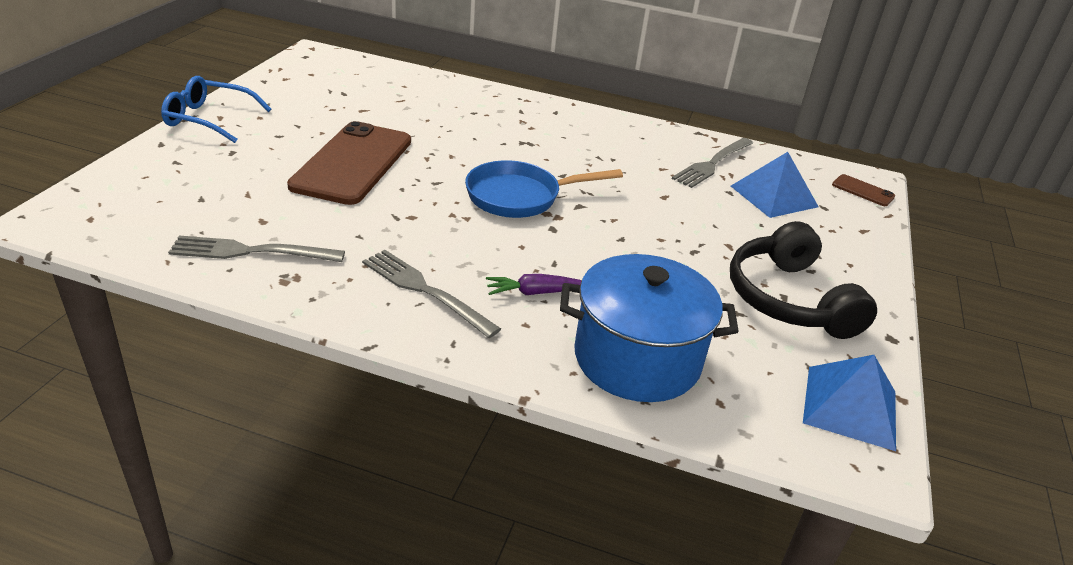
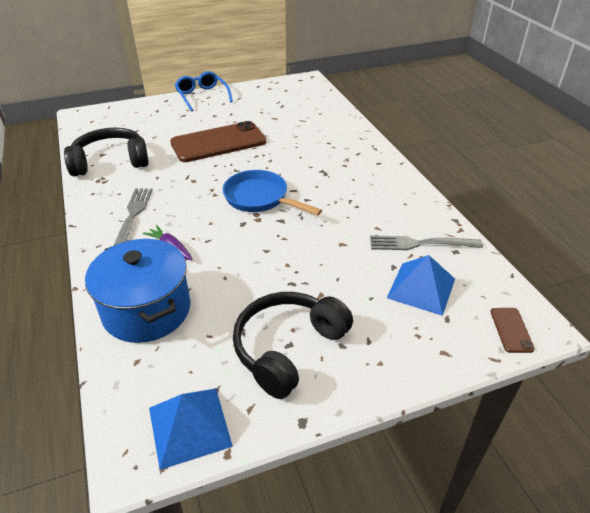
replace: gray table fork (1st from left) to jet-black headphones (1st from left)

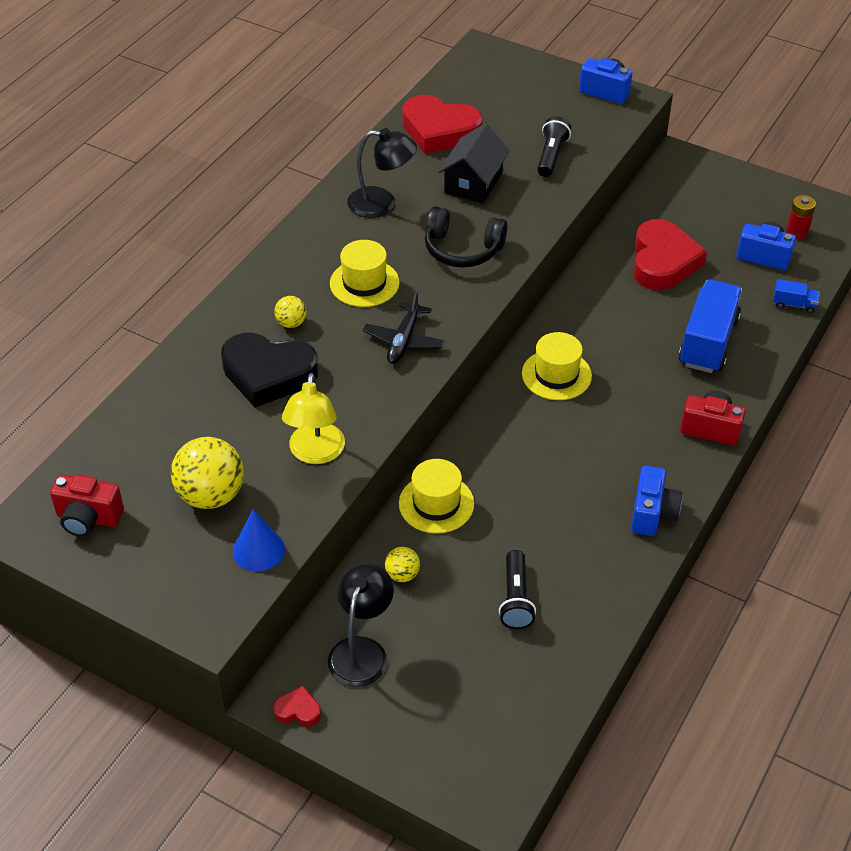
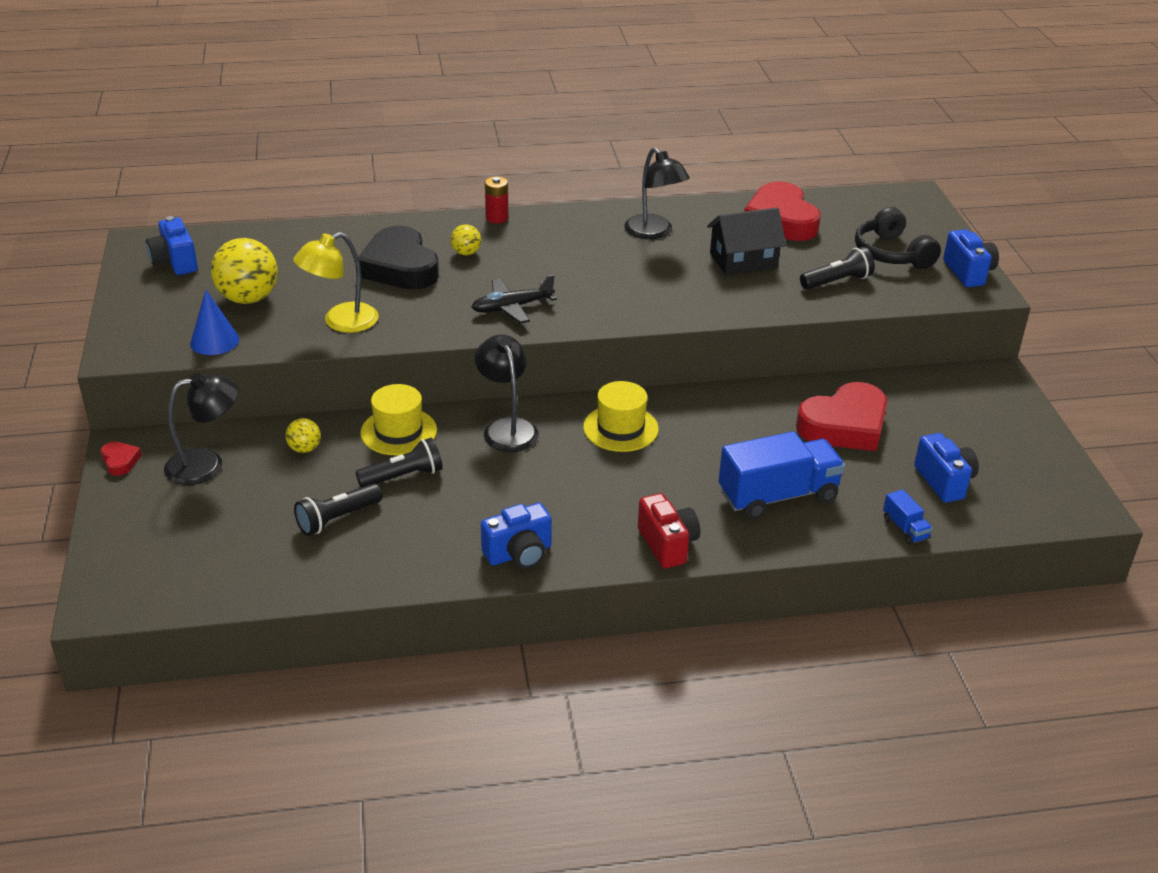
delete: bright yellow tall hat (1st from left)
insert: jet-black lamp (2nd from left); jet-black flashlight (2nd from left)
move: scarlet battery; jet-black headphones
recolor: scarlet compact camera (1st from left) to cobalt compact camera (1st from left)

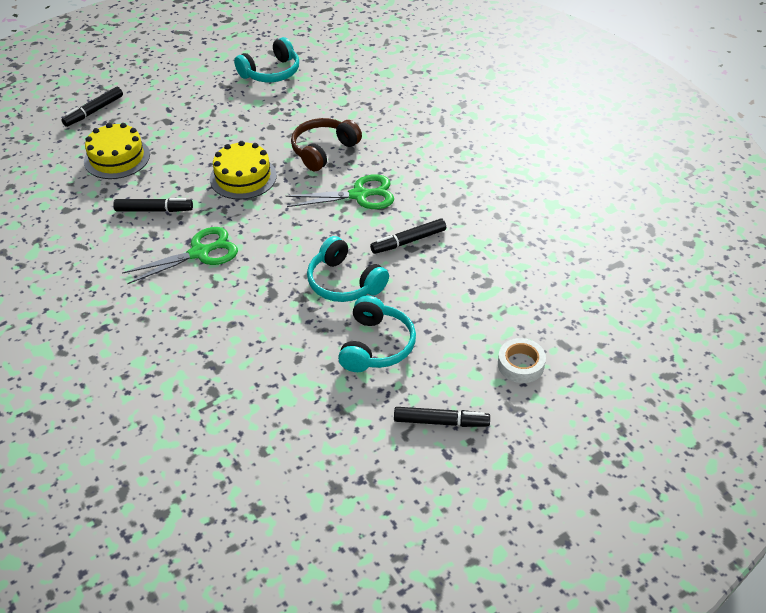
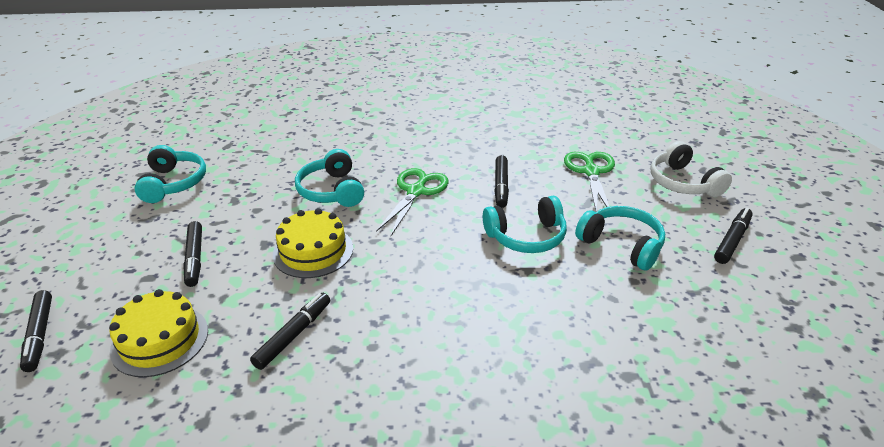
insert: jet-black felt pen (2nd from left)
move: leaf-green shears (1st from left in the first image) to leaf-green shears (2nd from left)
replace: pure white roll of tape to pure white headphones
recolor: russet headphones to aqua headphones (2nd from left)

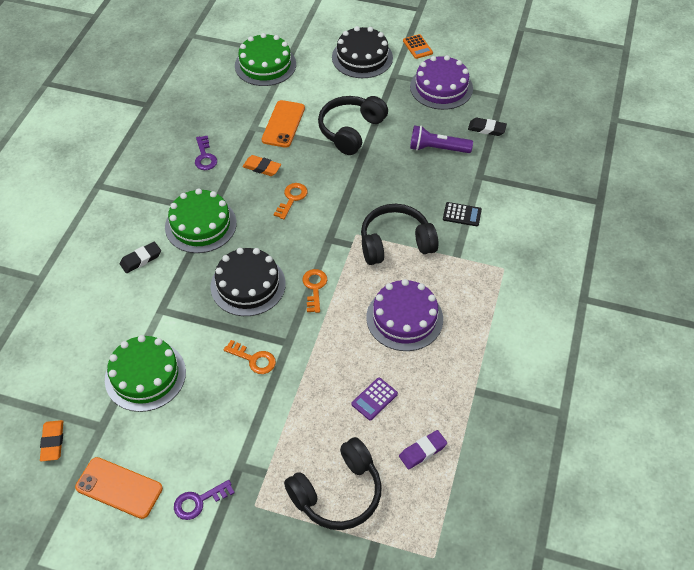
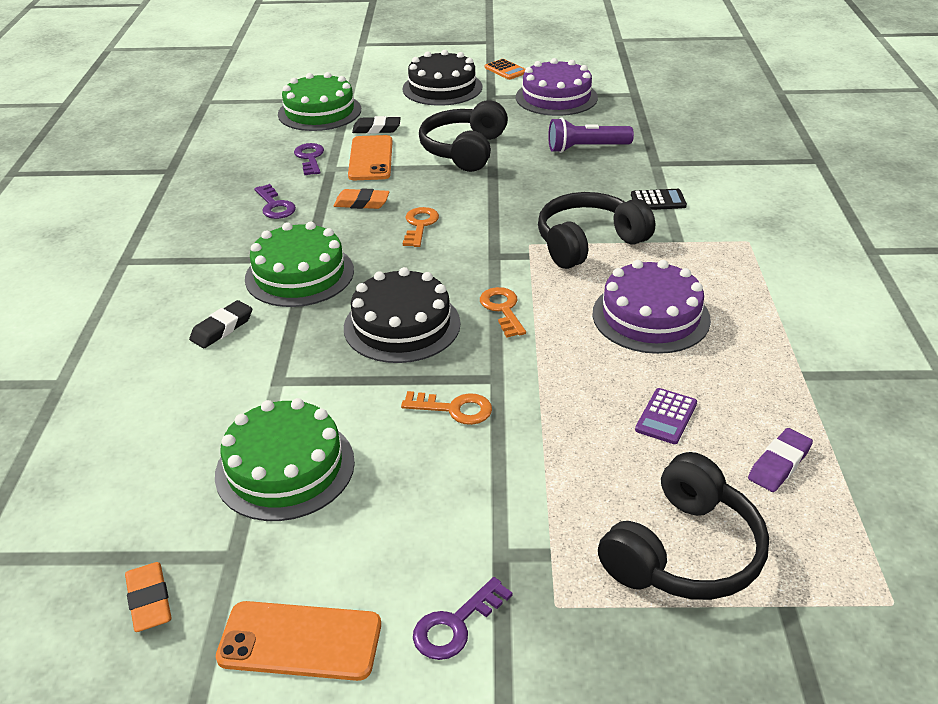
insert: violet key (2nd from left)
move: jet-black eraser (2nd from left)

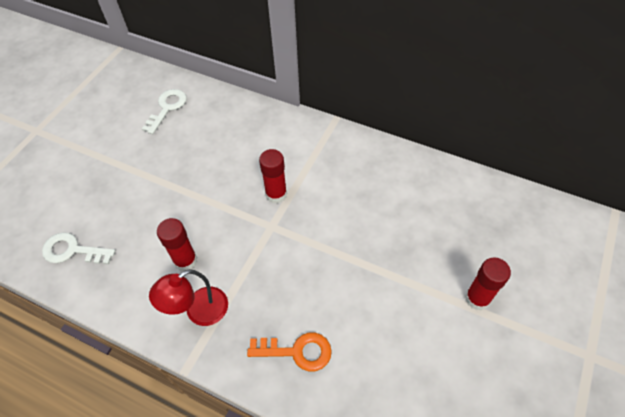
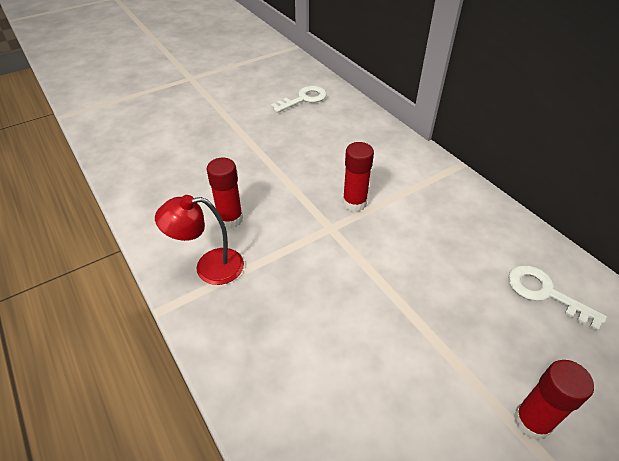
delete: orange-coloured key
move: pure white key (1st from left in the first image) to pure white key (2nd from left)

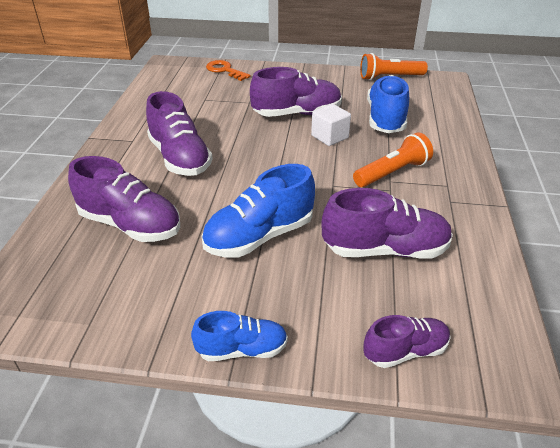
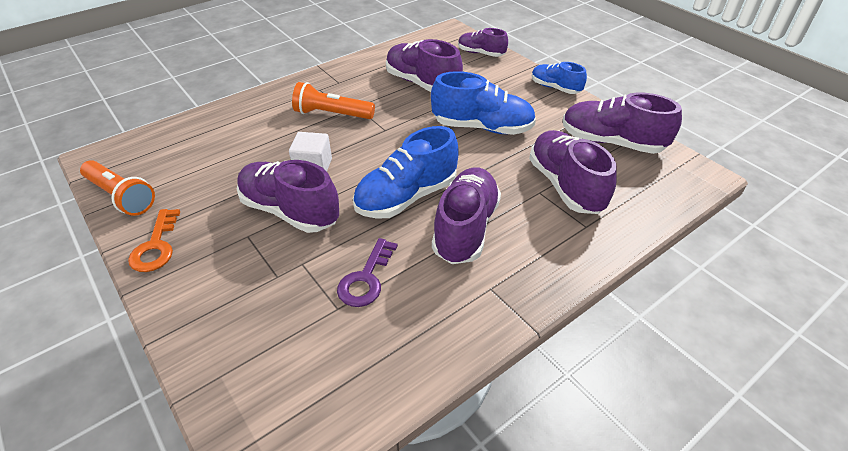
insert: violet lace-up shoe (6th from left); violet key
move: orange-coloured key; cobalt lace-up shoe (3rd from left in the first image) to cobalt lace-up shoe (1st from left)

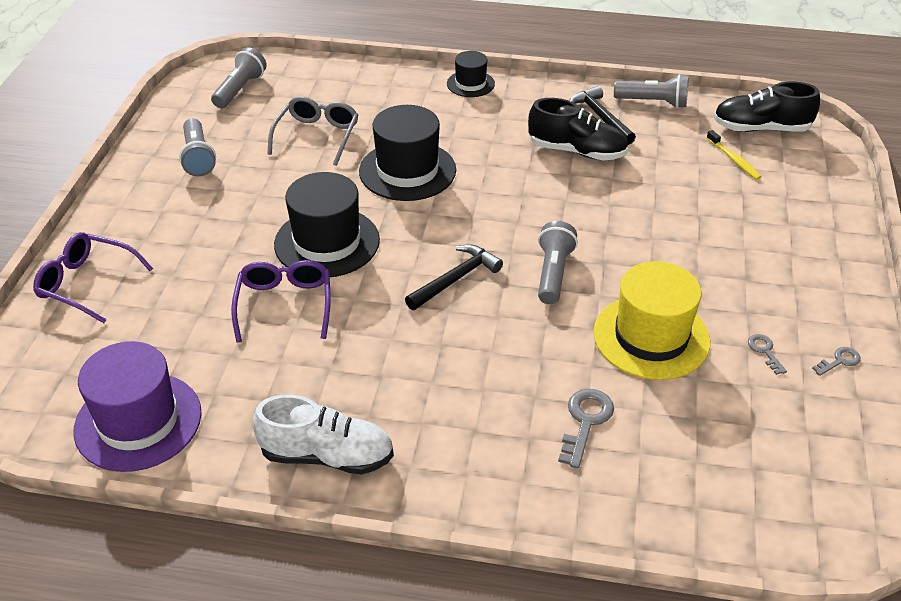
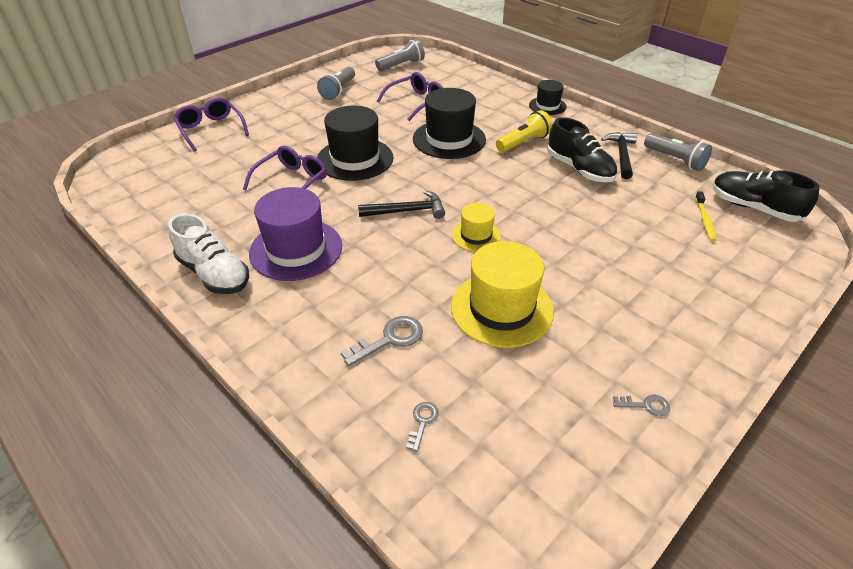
insert: bright yellow flashlight
move: gray key (2nd from left); violet tall hat
replace: gray flashlight (3rd from left) to bright yellow tall hat (1st from left)
recolor: gray glasses to violet glasses (3rd from left)

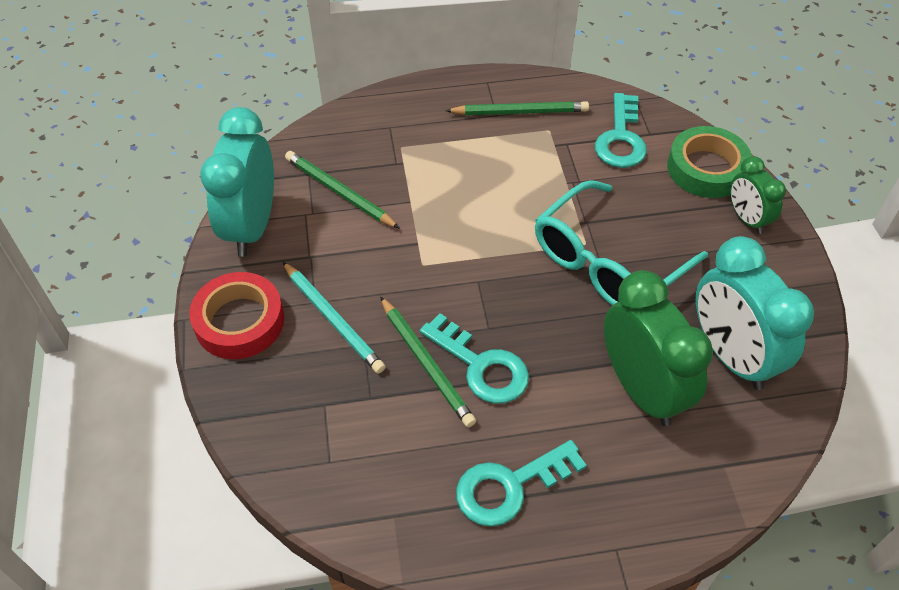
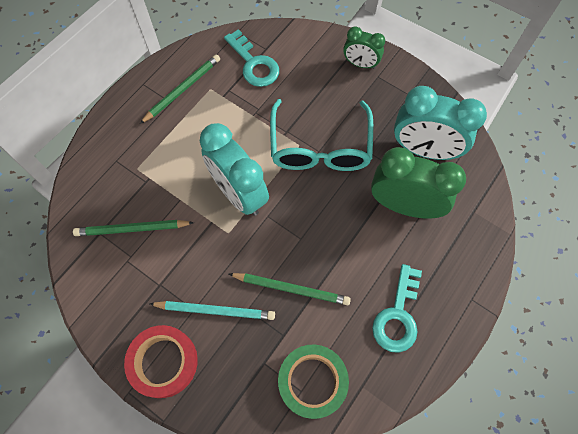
delete: aqua key (1st from left)
move: aqua clock (1st from left); leaf-green roll of tape

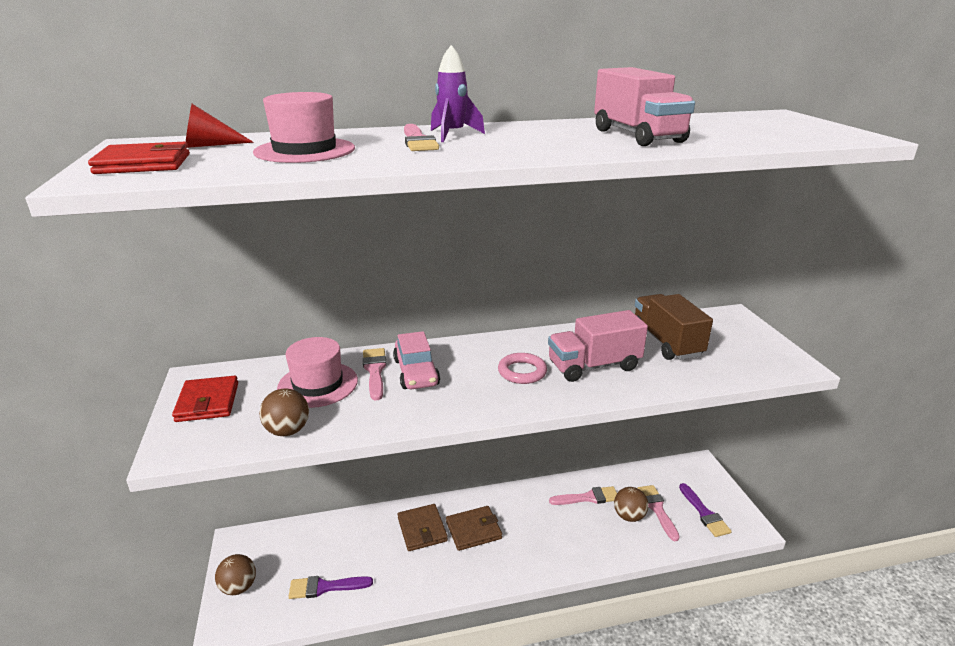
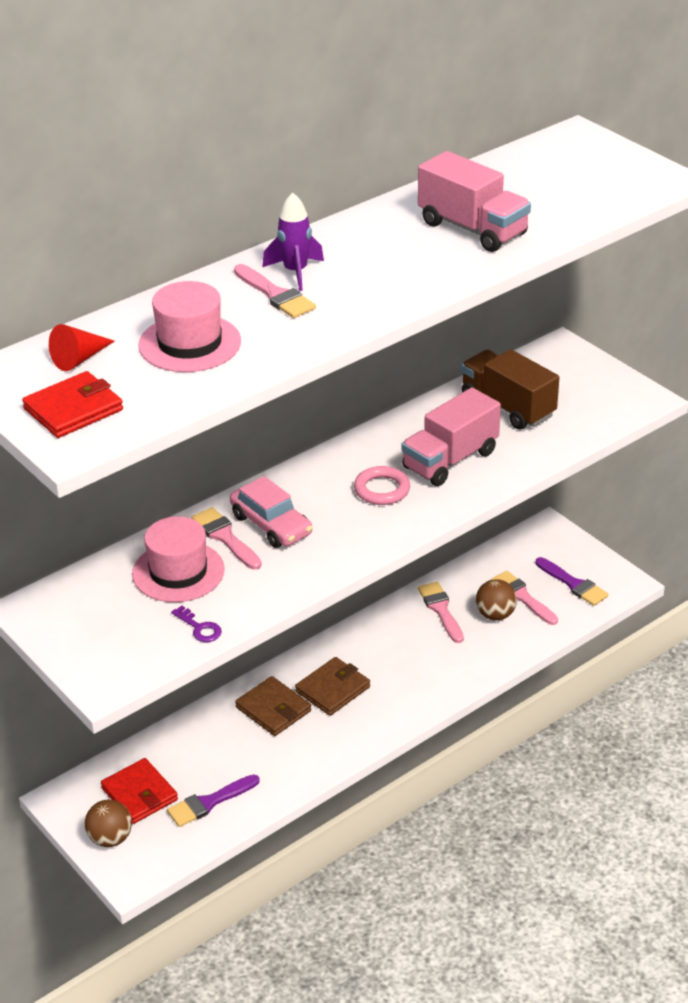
move: scarlet card wallet (2nd from left)
replace: russet ball (2nd from left) to violet key
rotate: rose-pink paint brush (3rd from left) 75 degrees counterclockwise

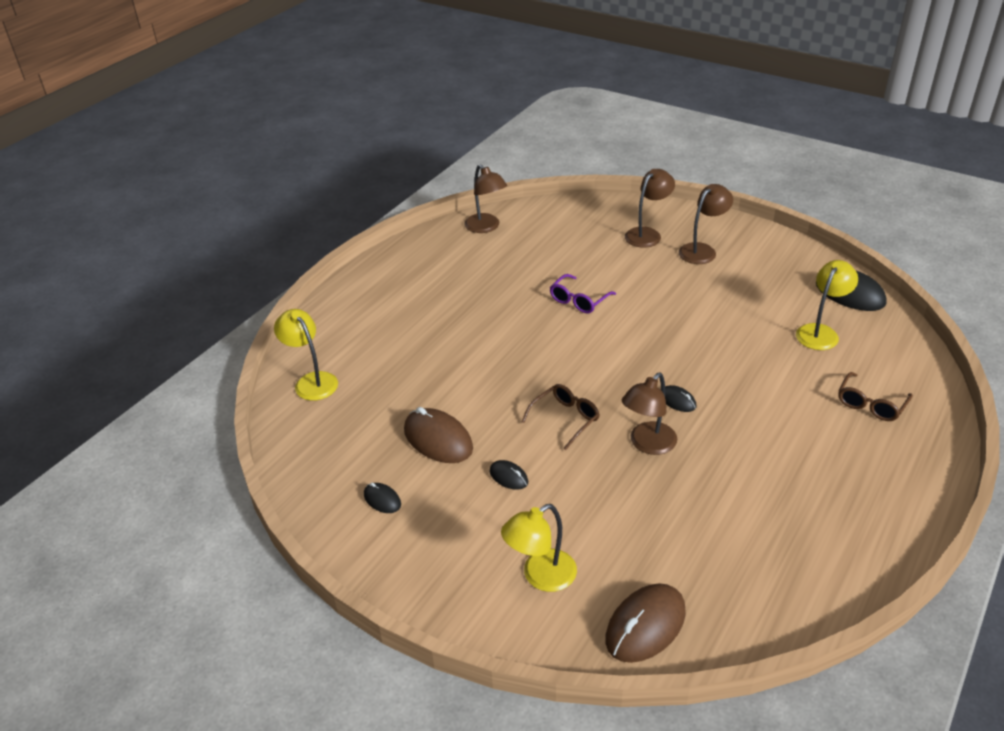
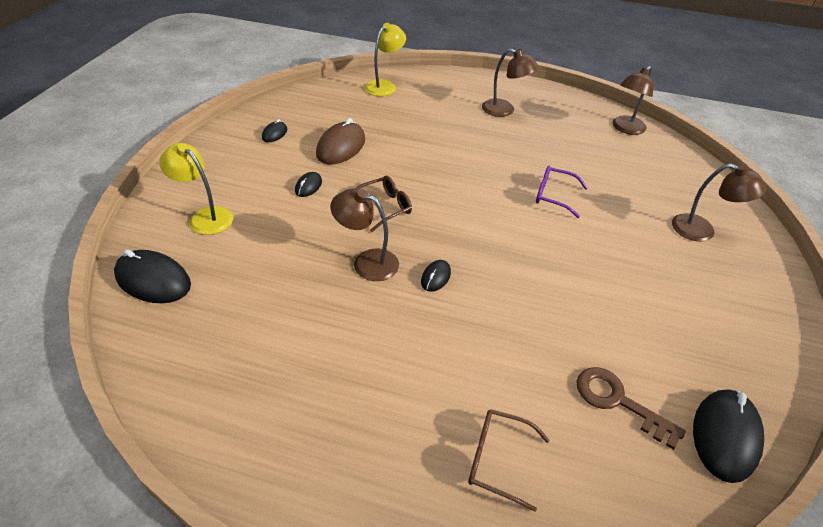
move: russet lamp (4th from left in the first image) to russet lamp (2nd from left)
replace: bright yellow lamp (3rd from left) to russet key
recolor: russet PC mouse (2nd from left) to jet-black PC mouse (1st from left)
rotate: russet glasses (1st from left) 60 degrees counterclockwise

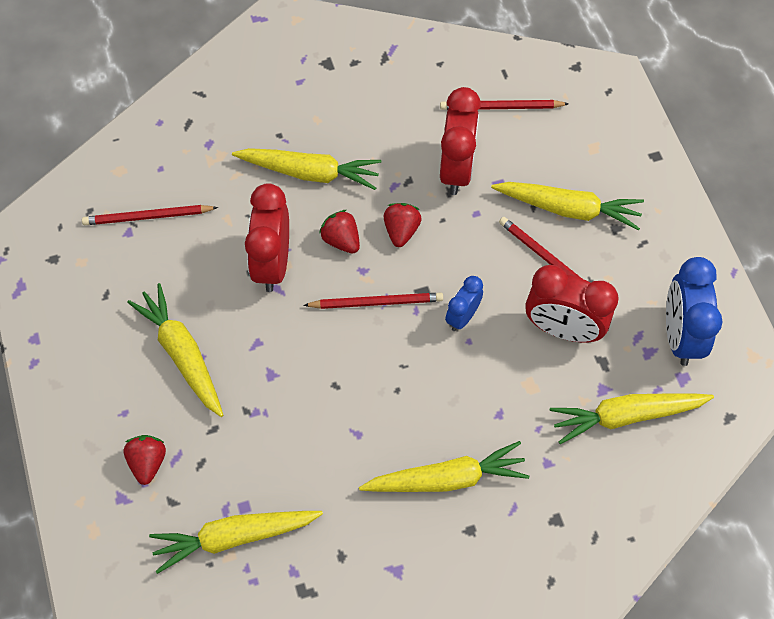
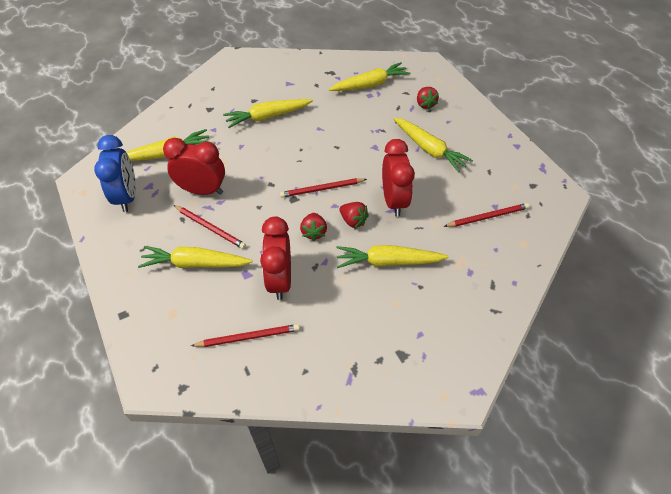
delete: cobalt clock (1st from left)

